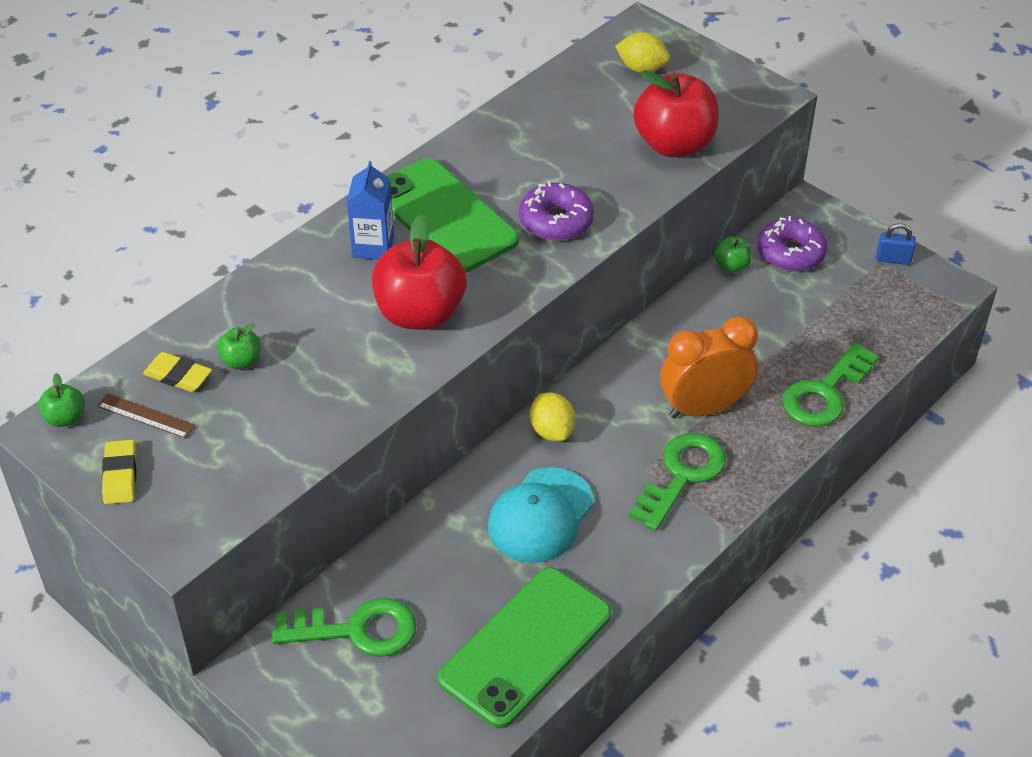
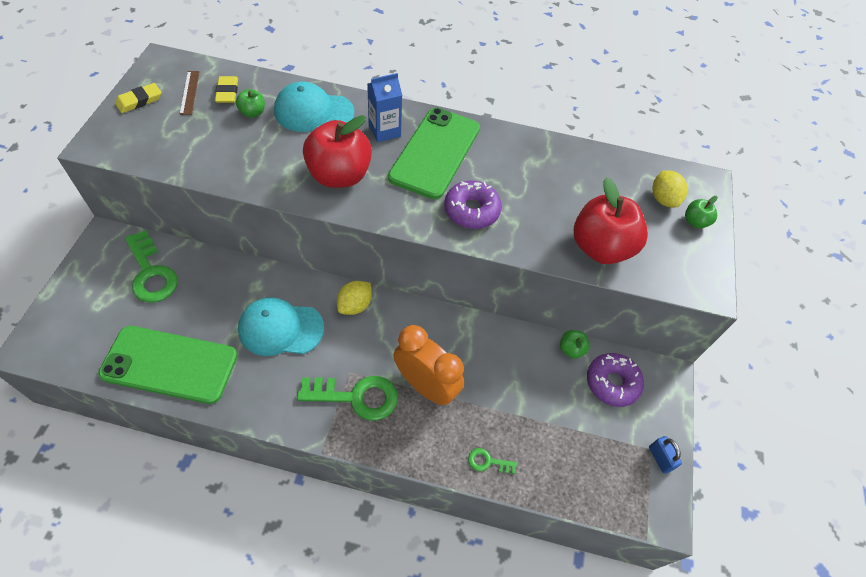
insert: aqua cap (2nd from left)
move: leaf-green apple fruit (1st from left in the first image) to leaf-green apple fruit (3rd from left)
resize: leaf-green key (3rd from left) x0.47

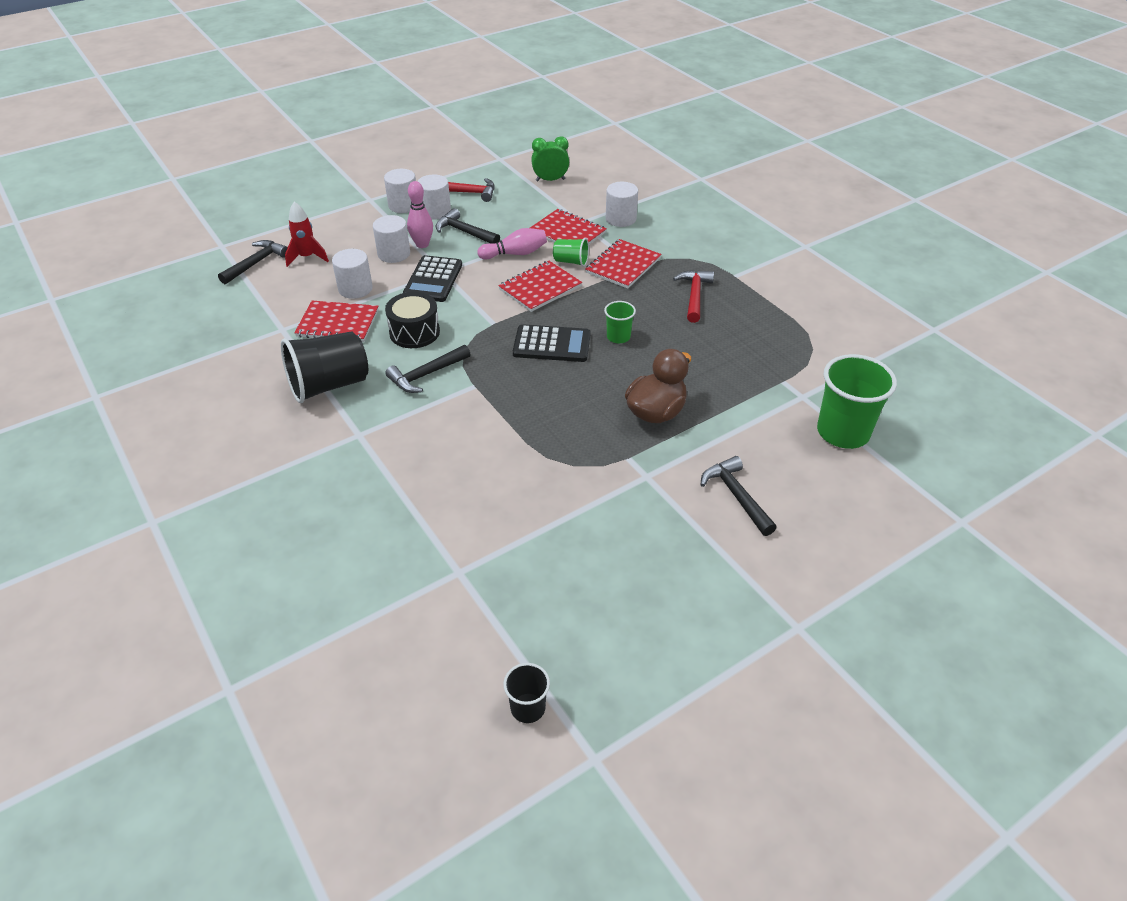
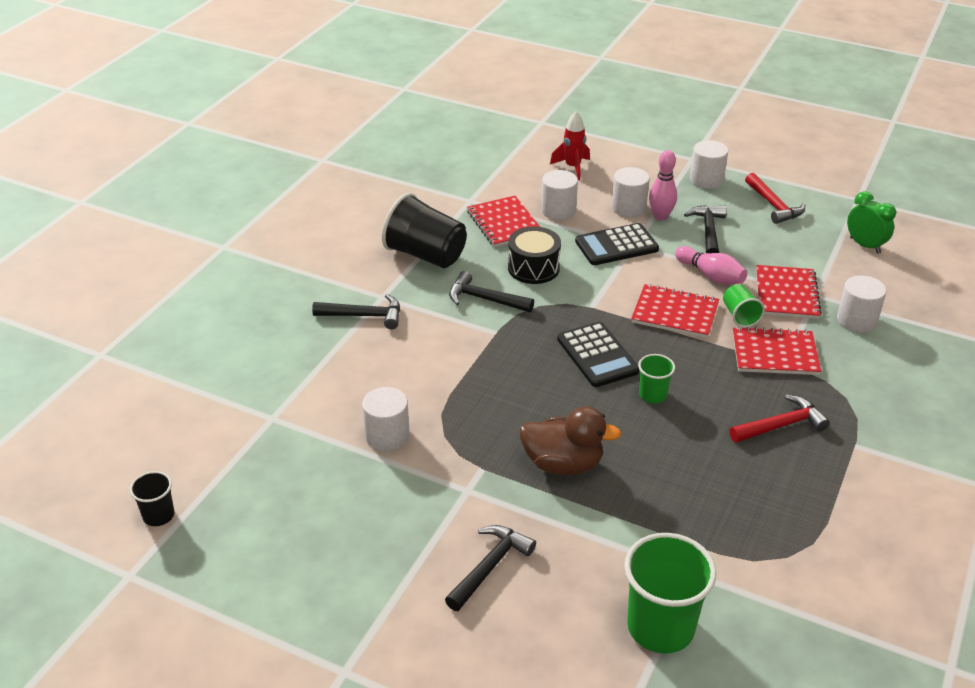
move: pure white solid cylinder (4th from left in the first image) to pure white solid cylinder (1st from left); jet-black hammer (1st from left)

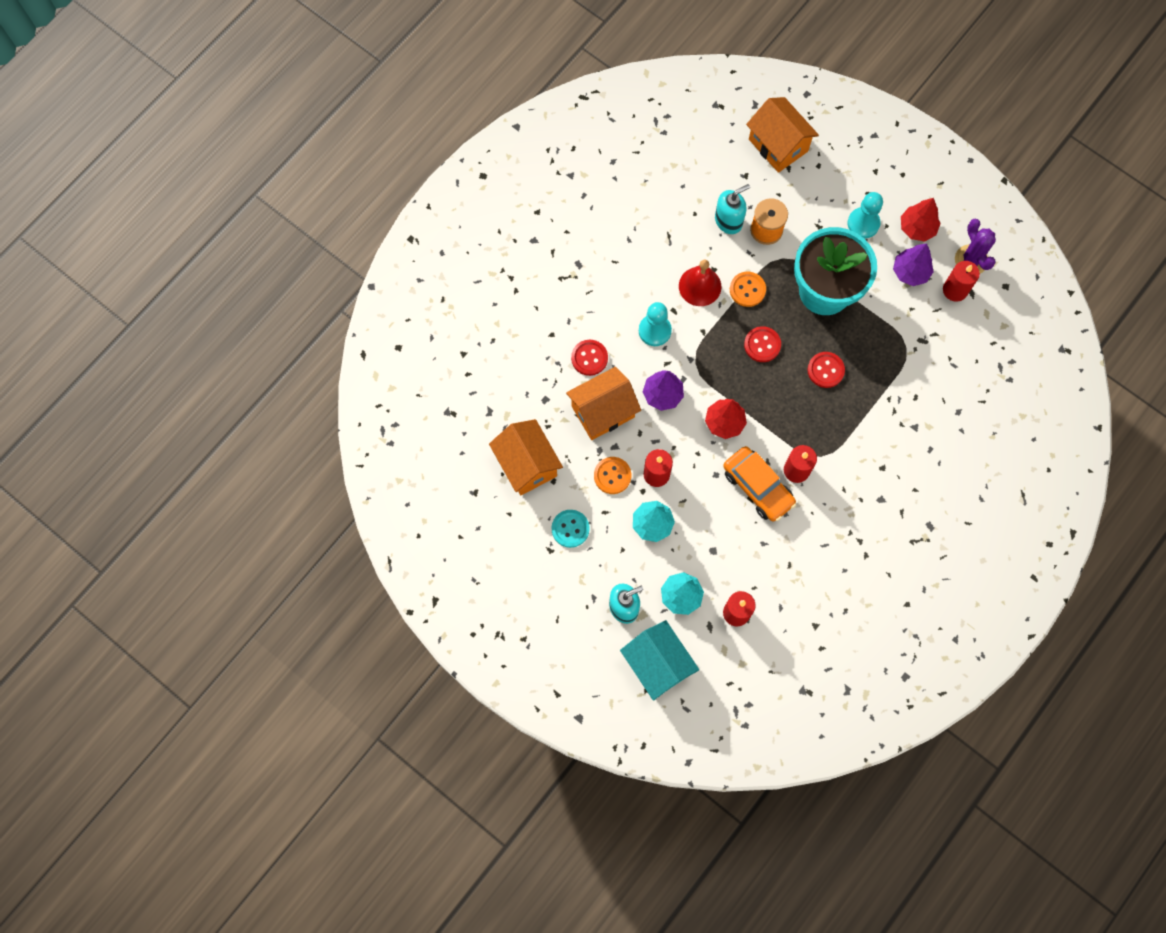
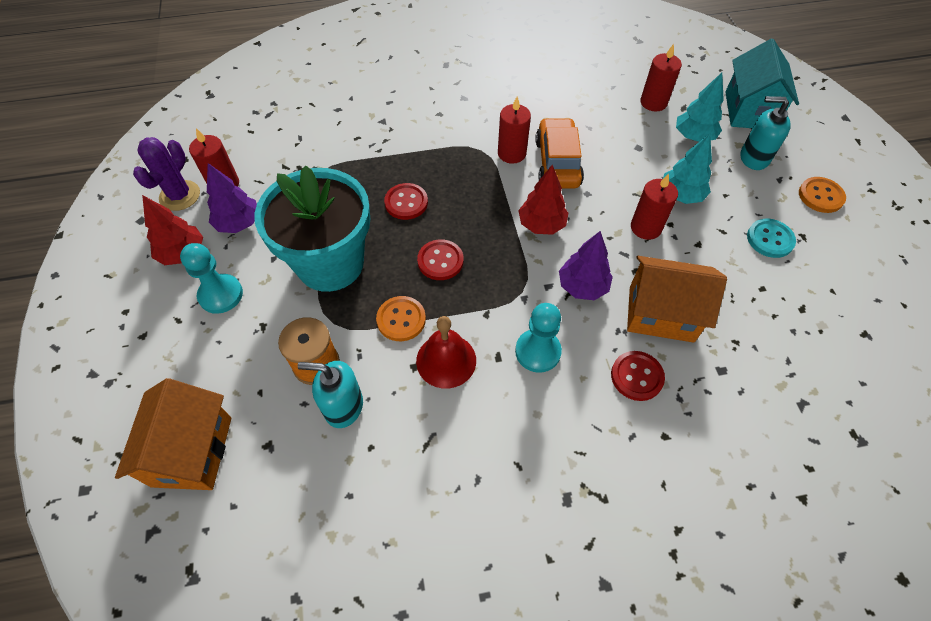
delete: orange-coloured toy house (1st from left)
move: orange-coloured button (1st from left in the first image) to orange-coloured button (2nd from left)

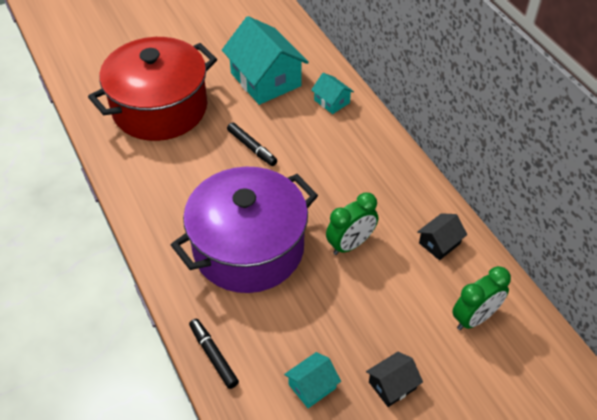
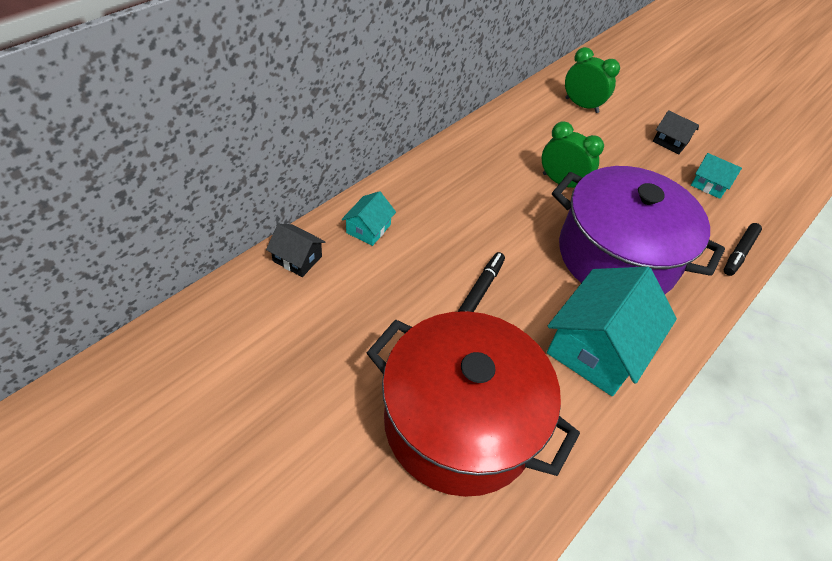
move: aqua toy house (1st from left in the first image) to aqua toy house (2nd from left); jet-black toy house (2nd from left in the first image) to jet-black toy house (1st from left)

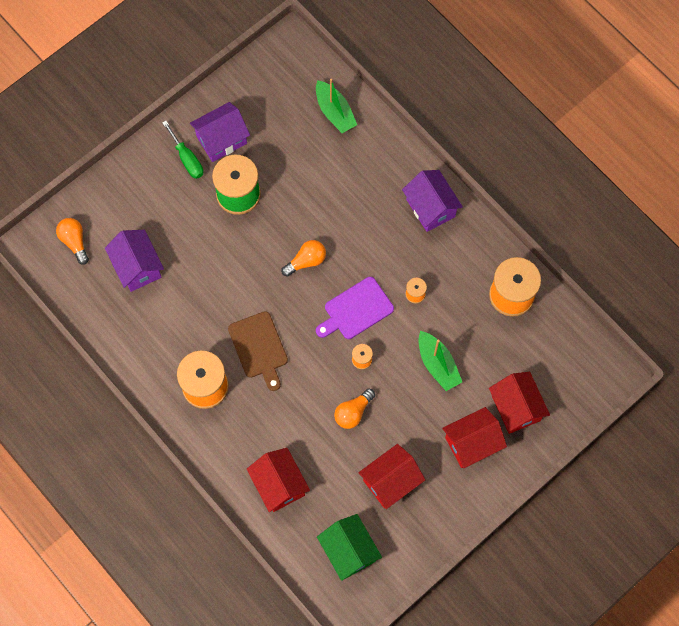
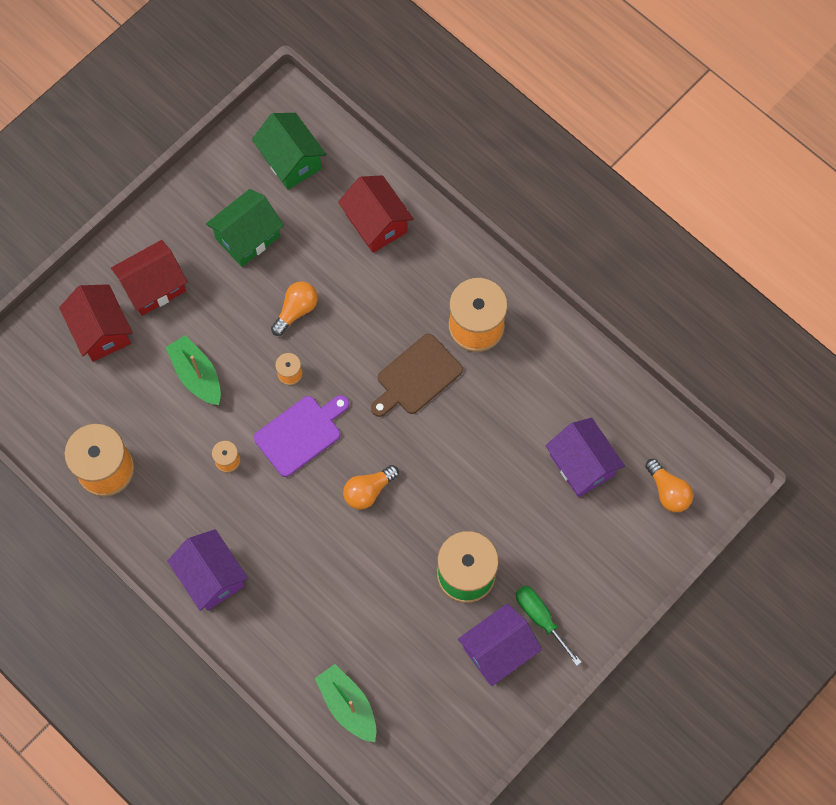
recolor: scarlet toy house (2nd from left) to leaf-green toy house (1st from left)
rotate: russet bread board 105 degrees counterclockwise

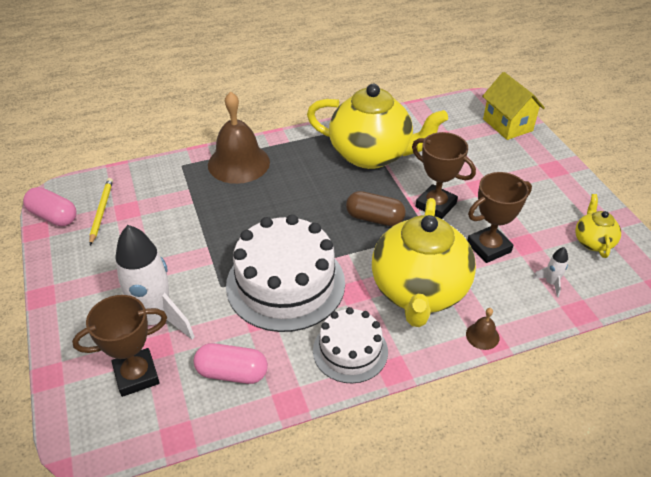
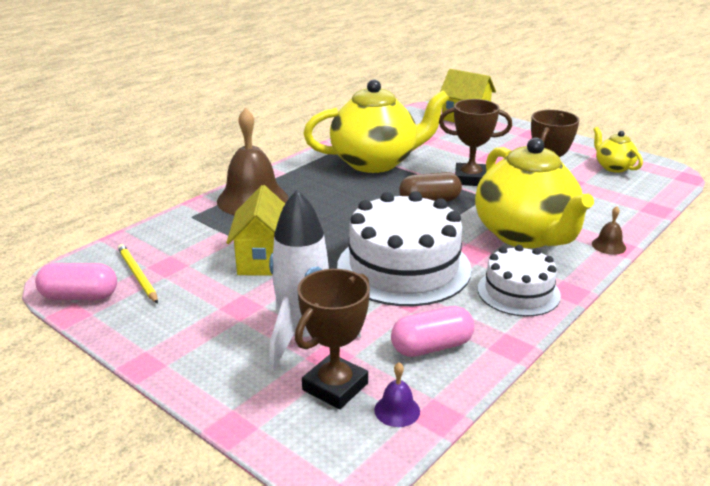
delete: pure white toy rocket (2nd from left)
insert: bright yellow toy house (1st from left); violet school bell

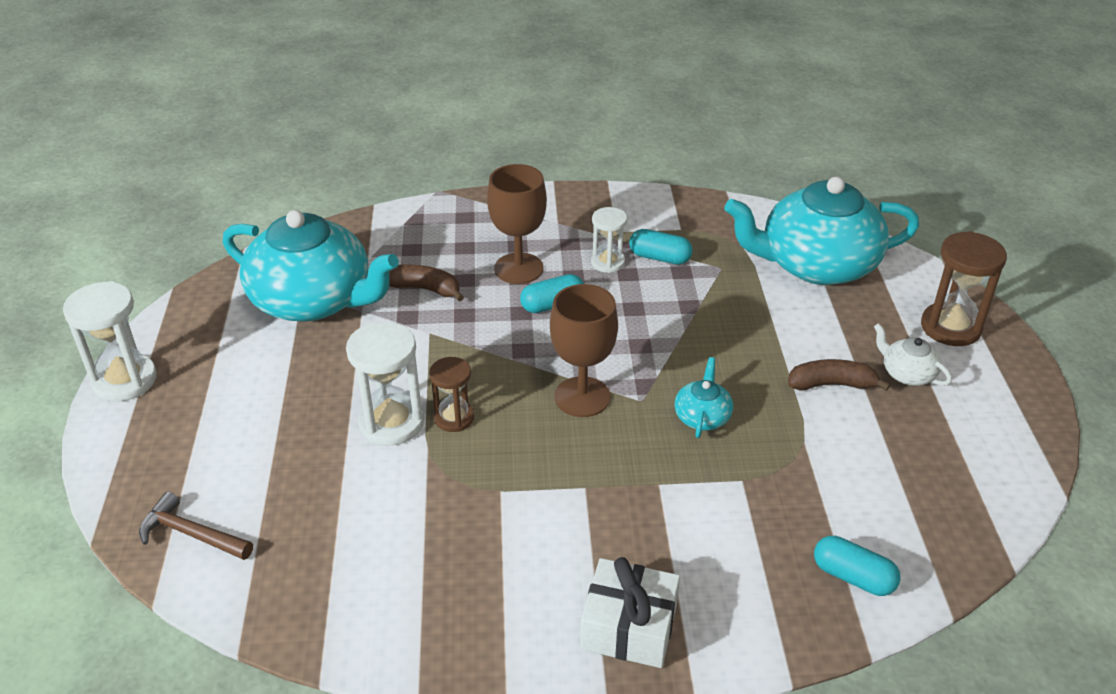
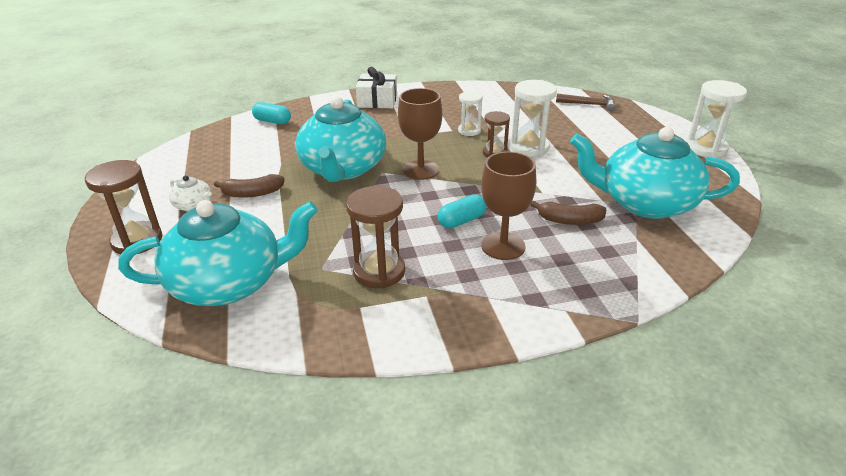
move: pure white sandglass (3rd from left in the first image) to pure white sandglass (1st from left)
replace: aqua capsule (2nd from left) to russet sandglass (2nd from left)
resize: aqua teapot (2nd from left) x2.40

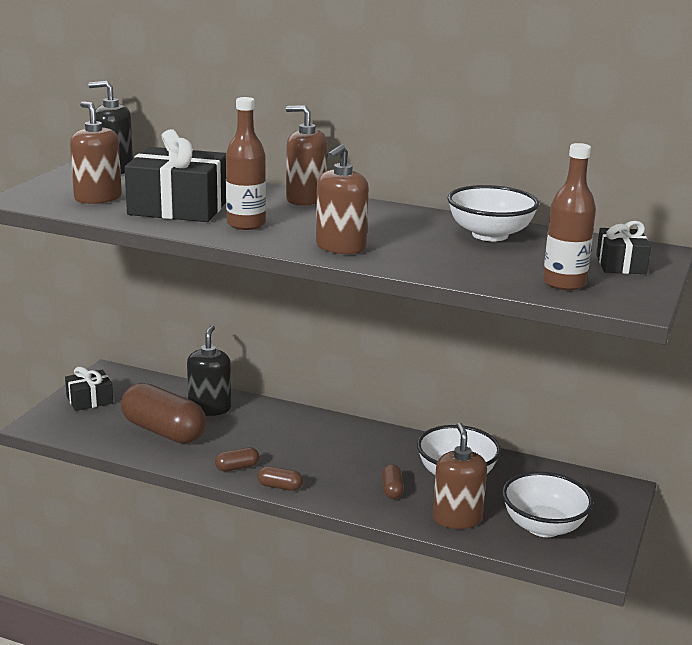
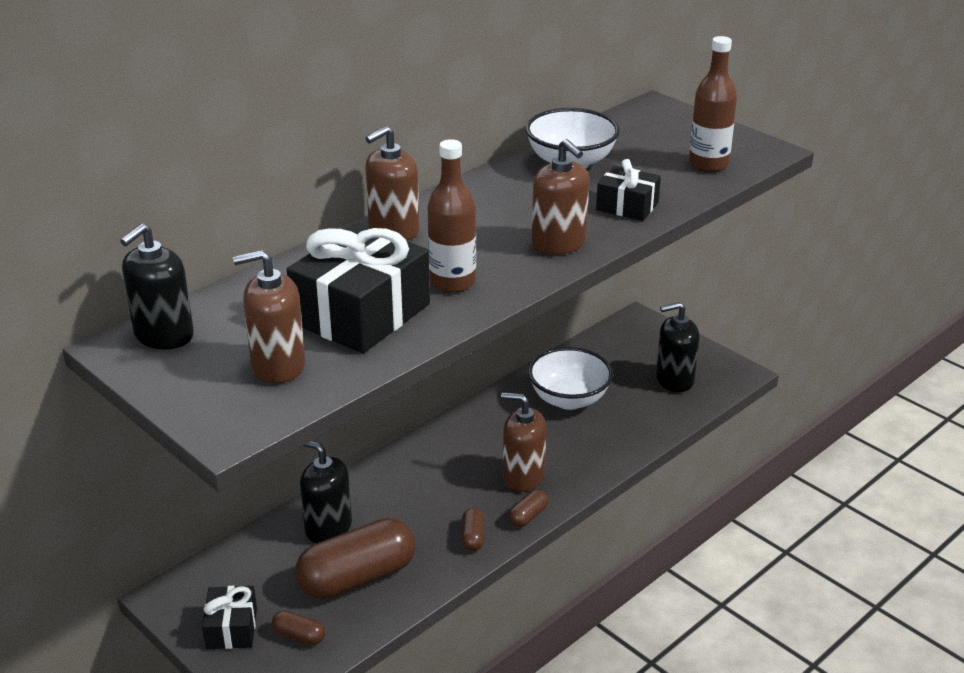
move: jet-black gift (3rd from left); russet soap dispenser (4th from left in the first image) to russet soap dispenser (3rd from left); russet capsule (4th from left in the first image) to russet capsule (1st from left)
replace: pure white serving bowl (3rd from left) to jet-black soap dispenser (3rd from left)

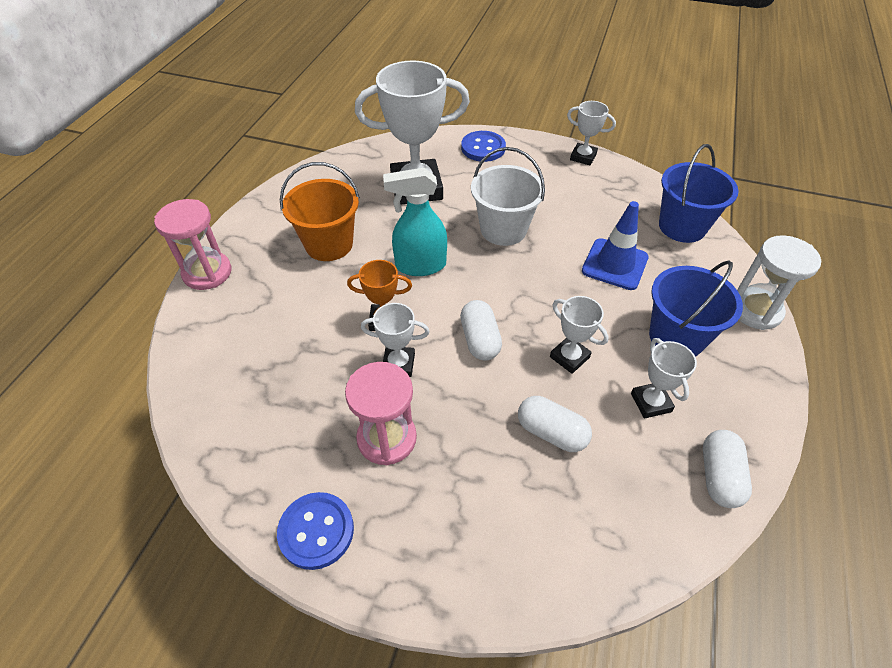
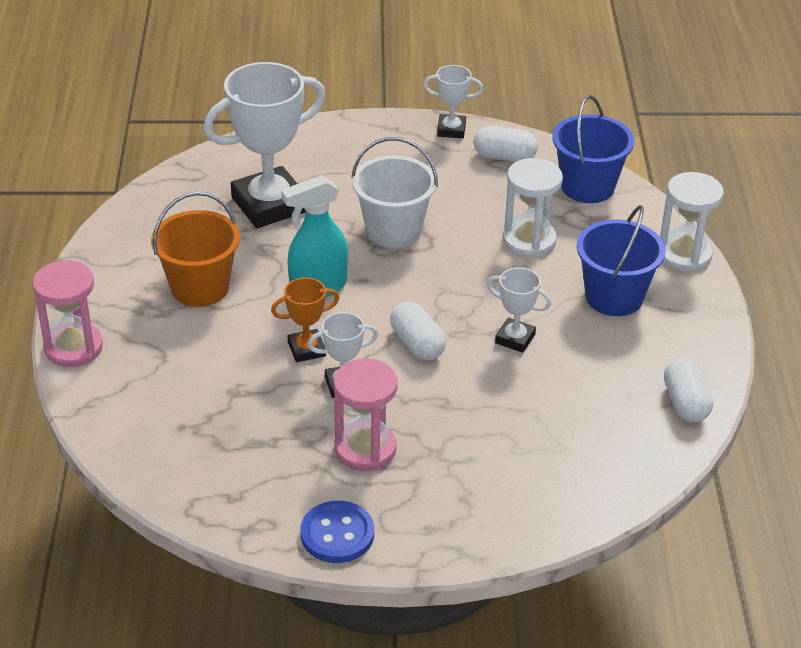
delete: cobalt button (2nd from left); pure white trophy (5th from left)
move: pure white capsule (2nd from left)
replace: cobalt traffic cone to pure white sandglass (1st from left)

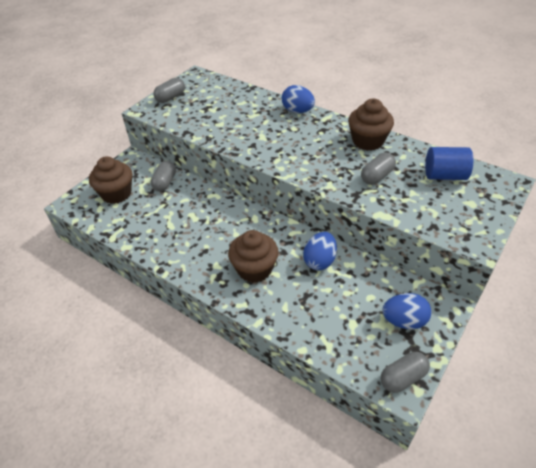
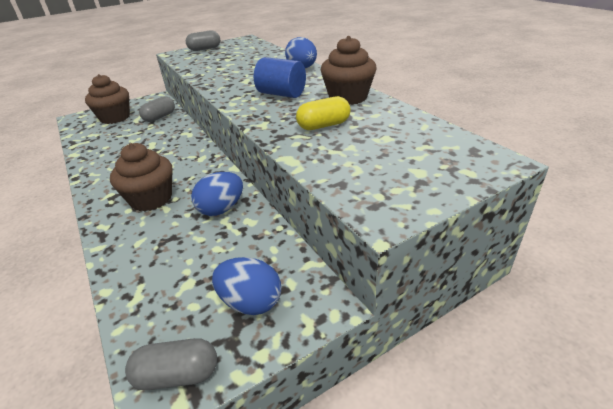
move: cobalt solid cylinder
recolor: gray capsule (3rd from left) to bright yellow capsule

